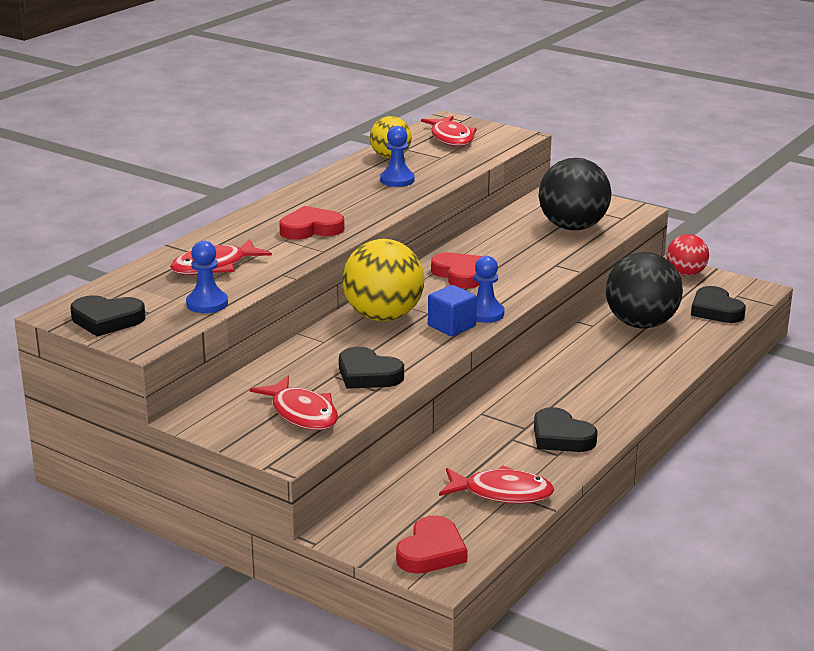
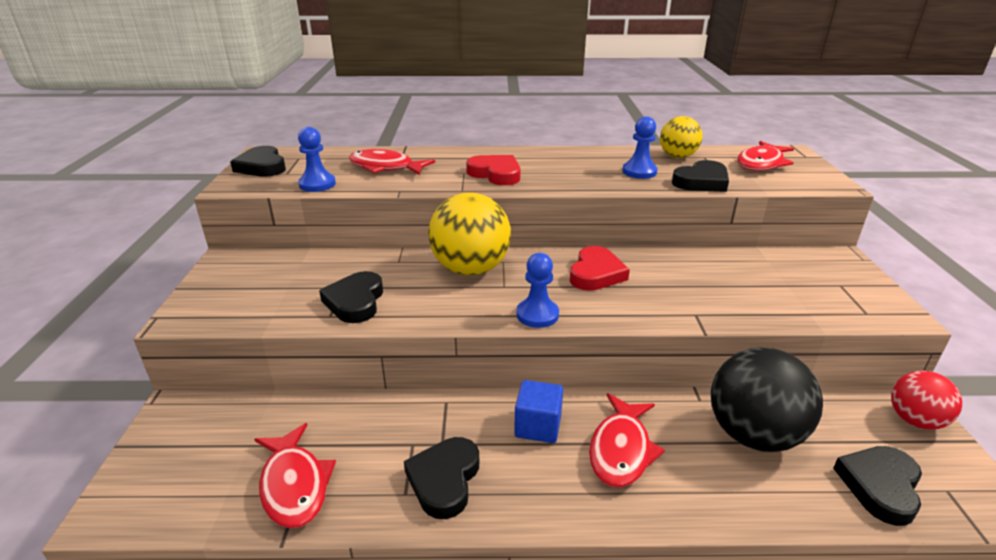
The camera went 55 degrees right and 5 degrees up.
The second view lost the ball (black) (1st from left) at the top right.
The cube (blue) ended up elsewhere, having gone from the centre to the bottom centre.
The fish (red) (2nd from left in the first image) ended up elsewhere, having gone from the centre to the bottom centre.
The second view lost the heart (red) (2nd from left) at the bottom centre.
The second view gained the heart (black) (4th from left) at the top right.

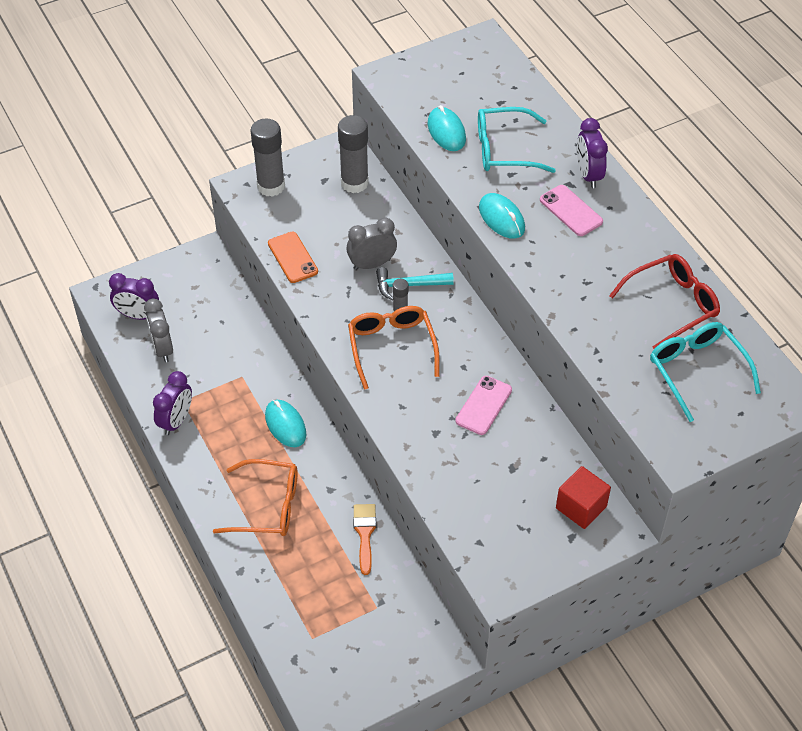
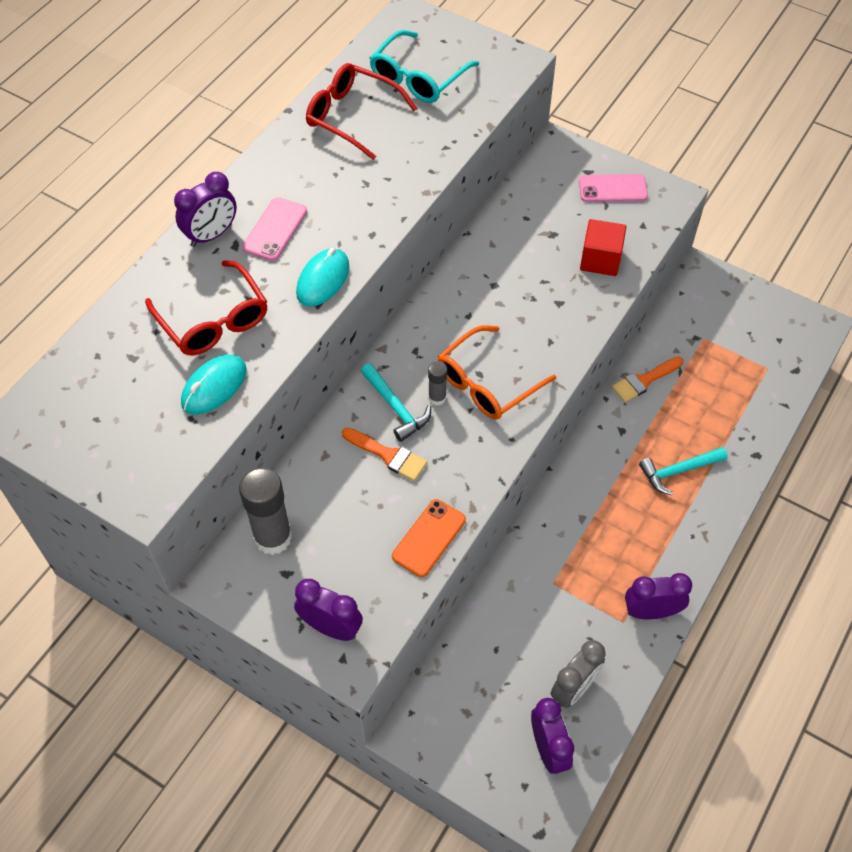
The camera went 120 degrees left and 5 degrees up.
What was the glasses (turquoise) (1st from left) at the top centre turned into the glasses (red) (1st from left) at the middle left.
Where the glue stick (grey) (1st from left) stood at the top left, the clock (purple) (2nd from left) came to stand at the bottom centre.
Where the clock (grey) (2nd from left) stood at the centre, the brush (orange) (1st from left) came to stand at the centre.
The phone (pink) (1st from left in the first image) ended up elsewhere, having gone from the centre to the top right.
The second view lost the mouse (turquoise) (1st from left) at the centre.
Where the glasses (orange) (1st from left) stood at the bottom left, the hammer (turquoise) (2nd from left) came to stand at the middle right.
The cube (red) ended up elsewhere, having gone from the bottom right to the top right.

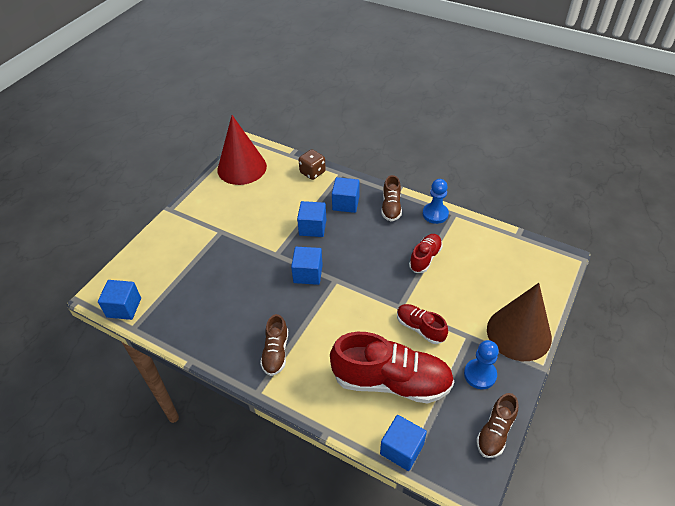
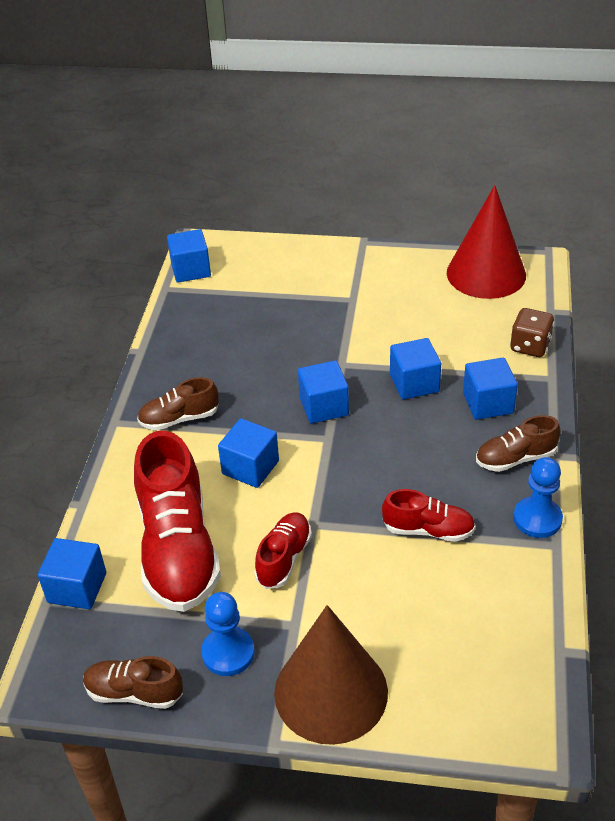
The camera went 70 degrees right and 5 degrees down.
The second view gained the cube (blue) (3rd from left) at the centre.

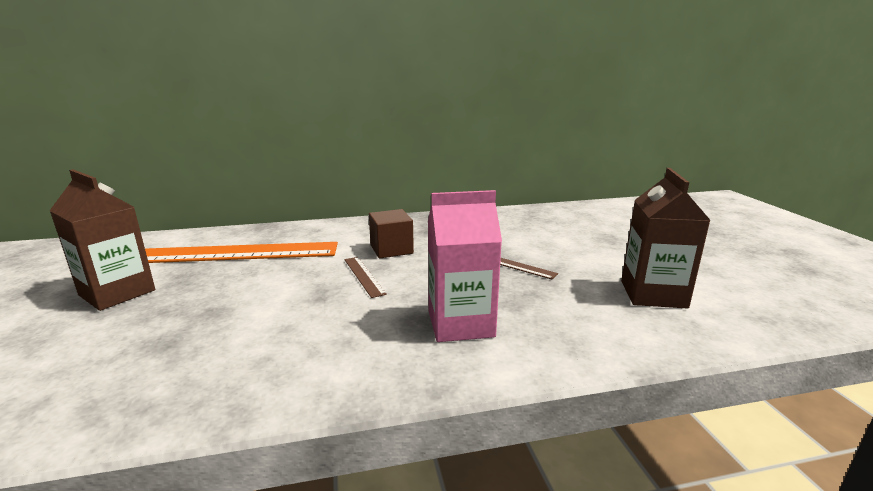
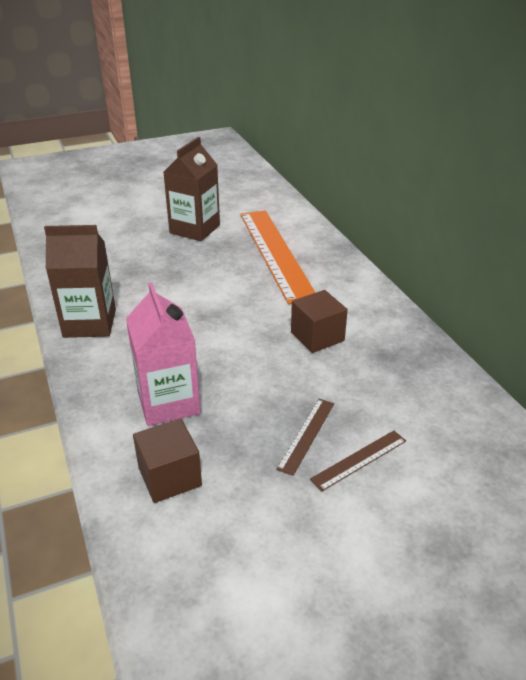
The camera went 80 degrees right and 15 degrees up.
The carton (brown) (2nd from left in the first image) ended up elsewhere, having gone from the middle right to the middle left.
The ruler (brown) (1st from left in the first image) ended up elsewhere, having gone from the centre to the bottom right.
The second view gained the cube (brown) (1st from left) at the bottom left.

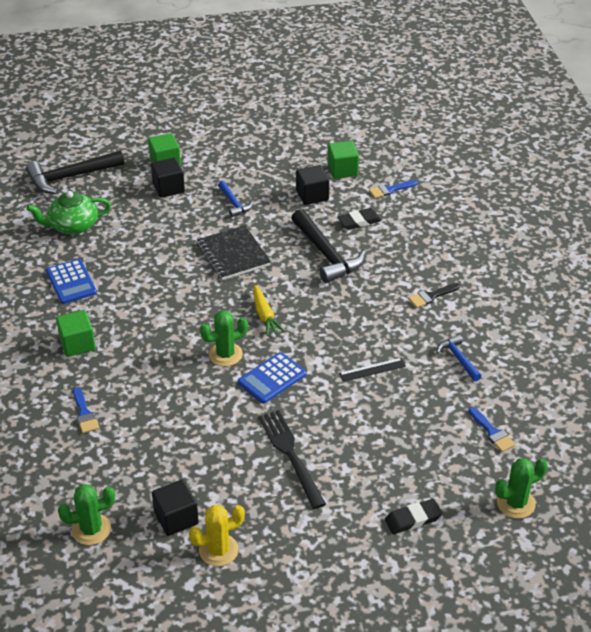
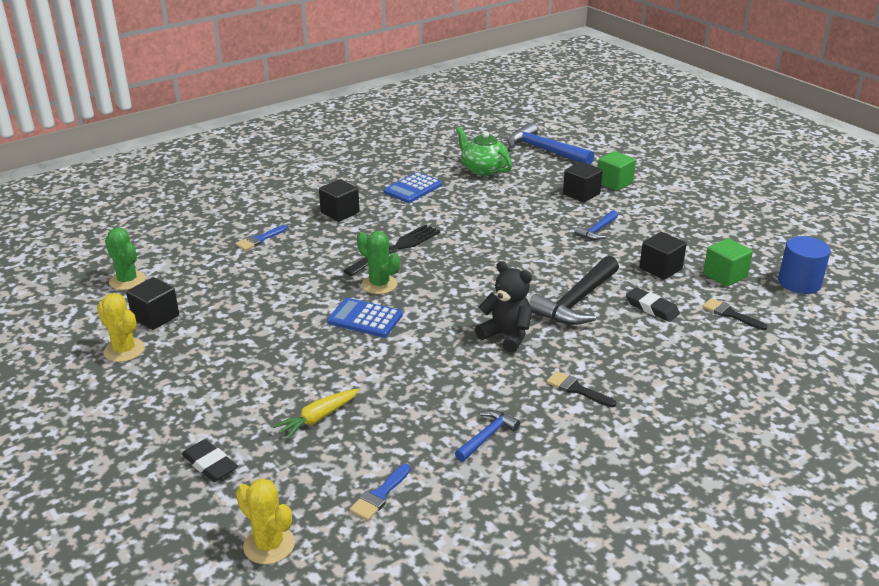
The camera went 65 degrees right and 10 degrees down.
What was the hammer (black) (1st from left) at the top left turned into the hammer (blue) (2nd from left) at the top centre.
What was the brush (blue) (2nd from left) at the top centre turned into the brush (black) (2nd from left) at the middle right.
The second view lost the notebook (black) at the centre.
The carrot (yellow) ended up elsewhere, having gone from the centre to the bottom centre.
What was the cube (green) (1st from left) at the middle left turned into the cube (black) (2nd from left) at the centre.
The second view lost the ruler (black) at the centre.
The fork (black) ended up elsewhere, having gone from the bottom centre to the centre.
What was the cactus (green) (3rd from left) at the bottom right turned into the cactus (yellow) (2nd from left) at the bottom left.
The second view gained the cylinder (blue) at the middle right.
The second view gained the teddy bear (black) at the centre.

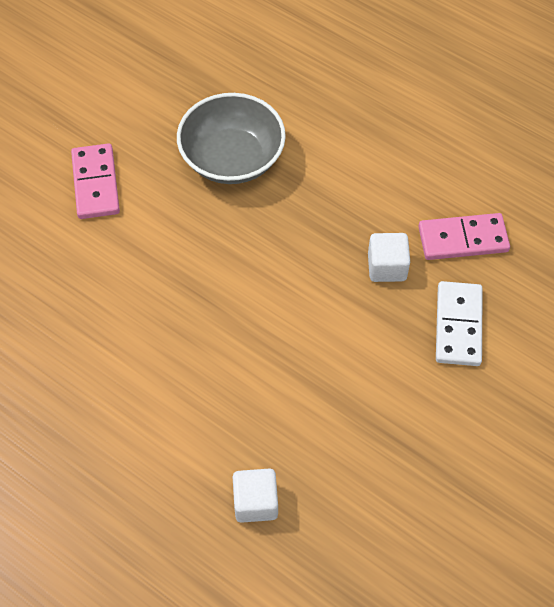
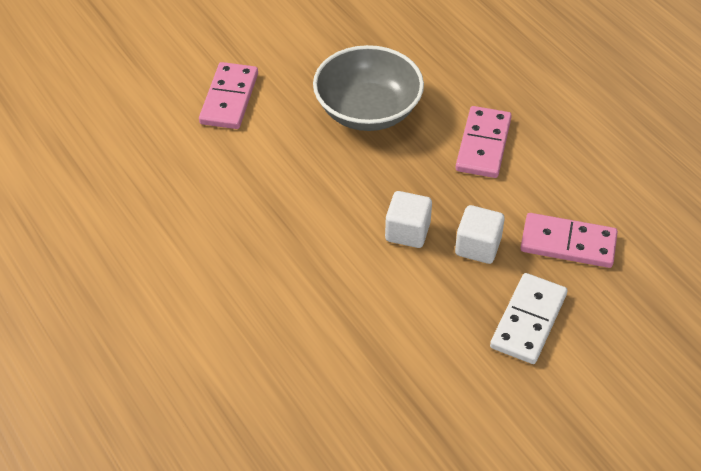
The camera went 20 degrees right and 10 degrees down.
The cube (white) (1st from left) ended up elsewhere, having gone from the bottom centre to the centre.
The second view gained the domino (pink) (2nd from left) at the top right.

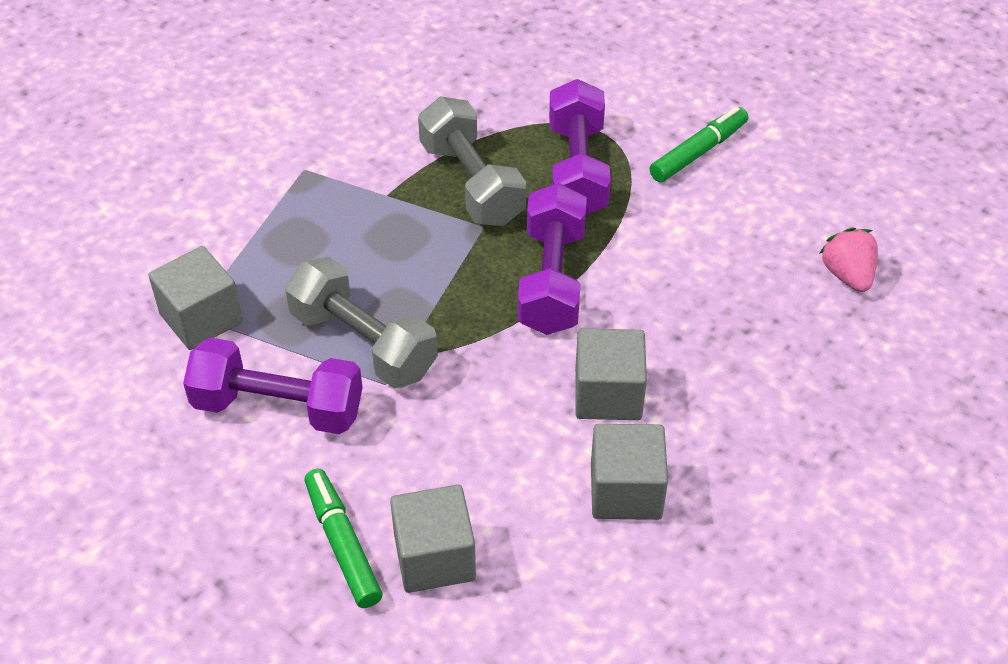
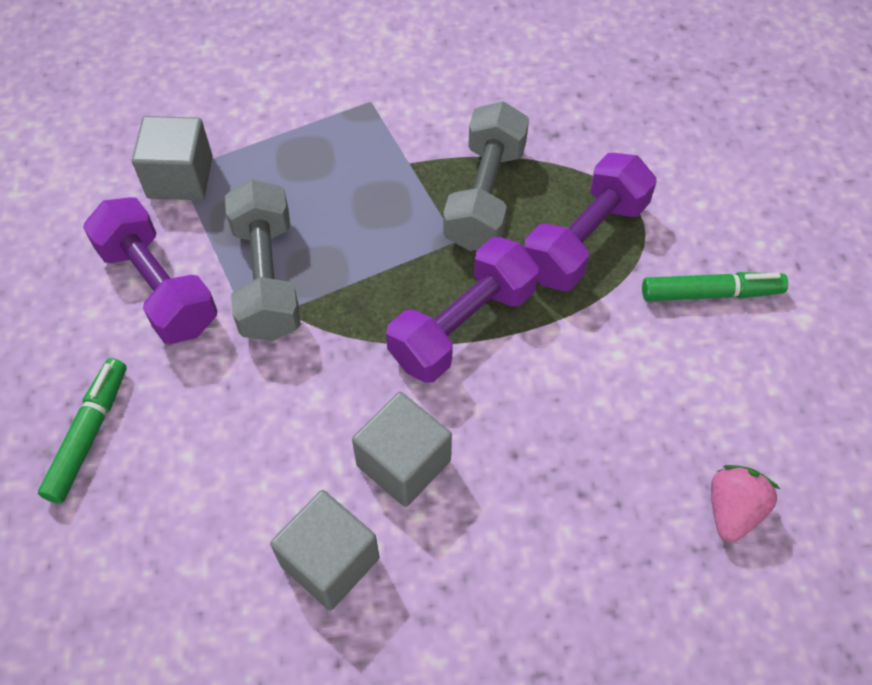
The camera went 40 degrees right and 10 degrees up.
The second view lost the cube (grey) (2nd from left) at the bottom centre.

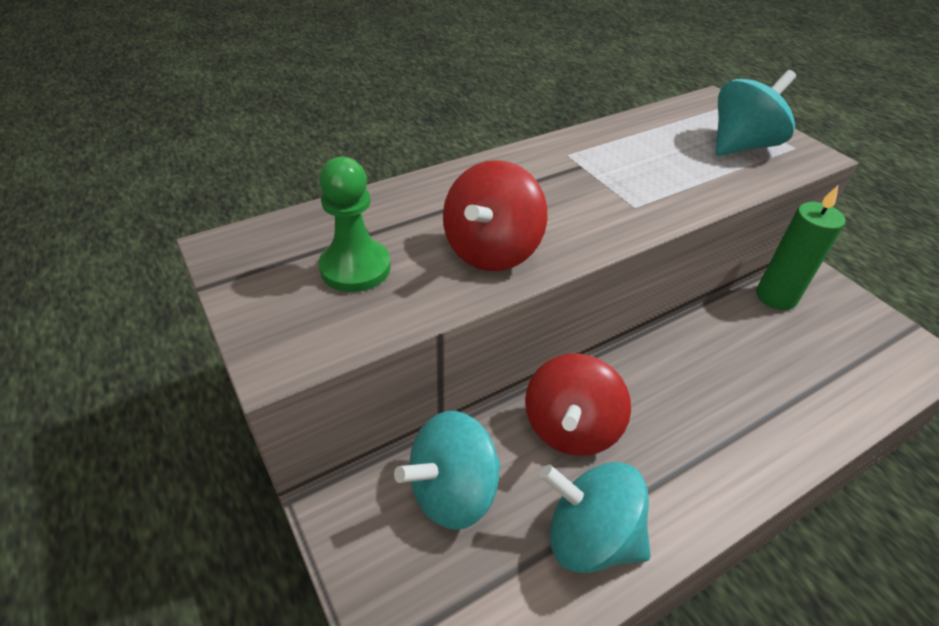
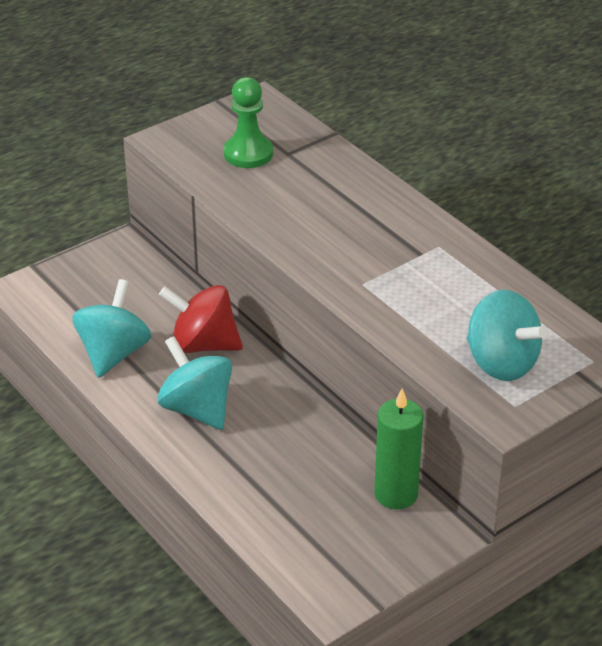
The camera went 85 degrees right and 5 degrees down.
The second view lost the spinning top (red) (1st from left) at the centre.
The spinning top (turquoise) (1st from left in the first image) ended up elsewhere, having gone from the bottom centre to the middle left.

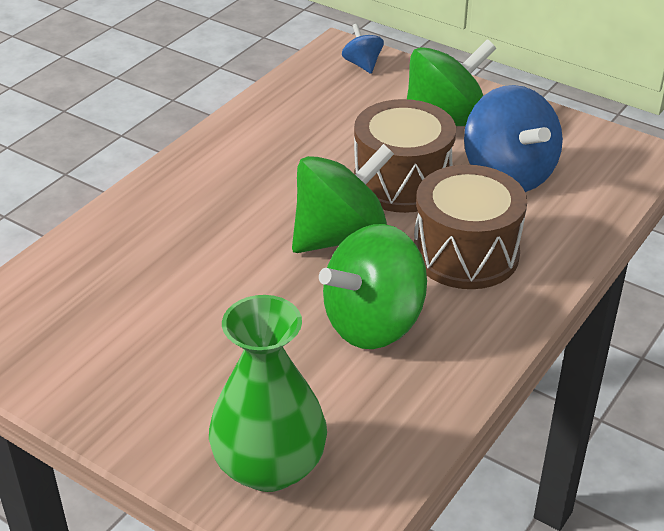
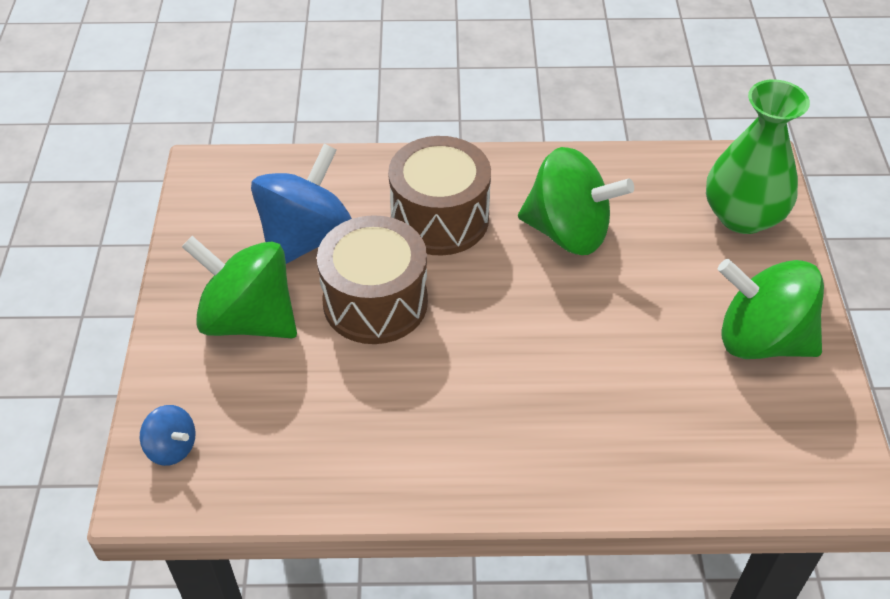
The camera went 125 degrees left and 10 degrees up.
The spinning top (blue) (1st from left) at the top centre ended up facing another way, 90 degrees counterclockwise from before.
The spinning top (green) (1st from left in the first image) ended up elsewhere, having gone from the centre to the middle right.

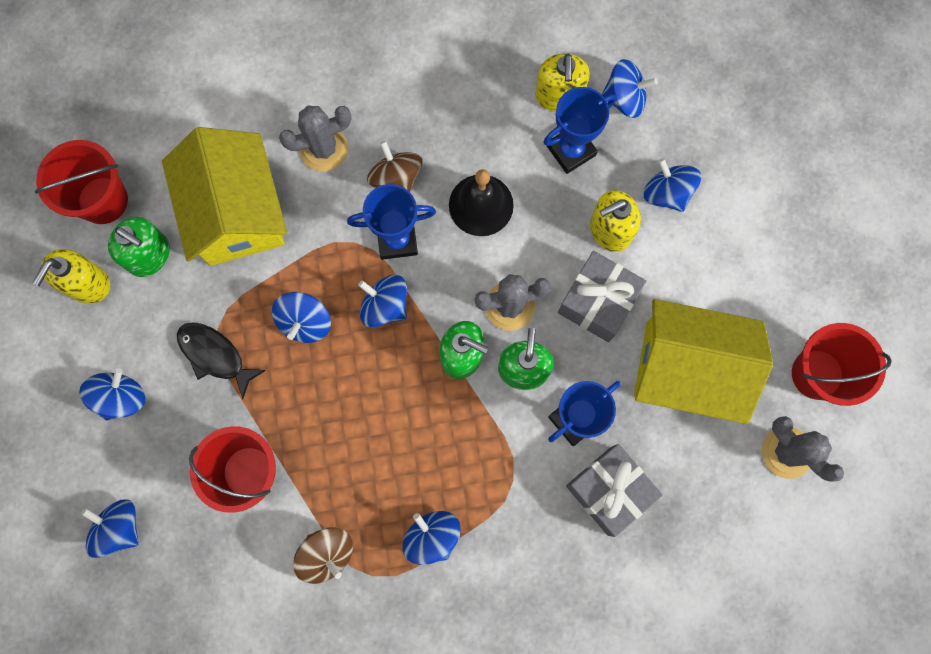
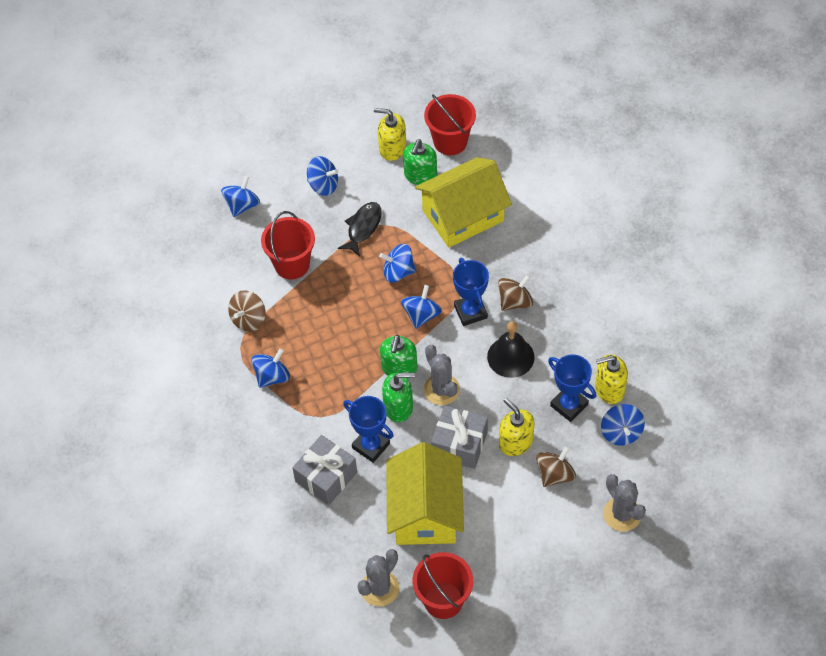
The camera went 80 degrees right and 20 degrees down.
The cactus (grey) (1st from left in the first image) ended up elsewhere, having gone from the top centre to the bottom right.
What was the spinning top (blue) (7th from left) at the top right turned into the spinning top (brown) (3rd from left) at the bottom right.

